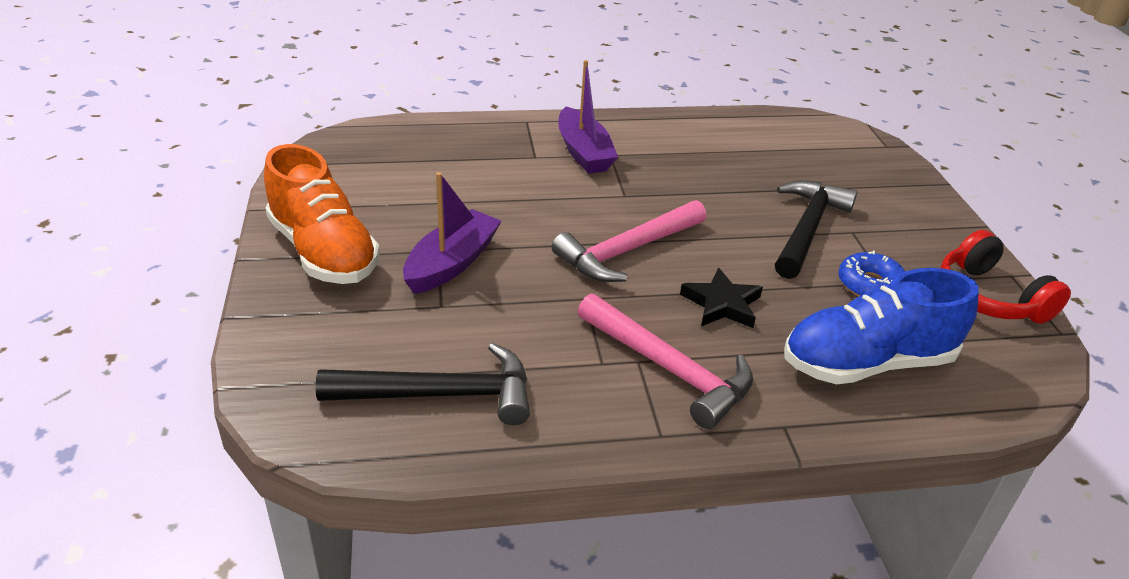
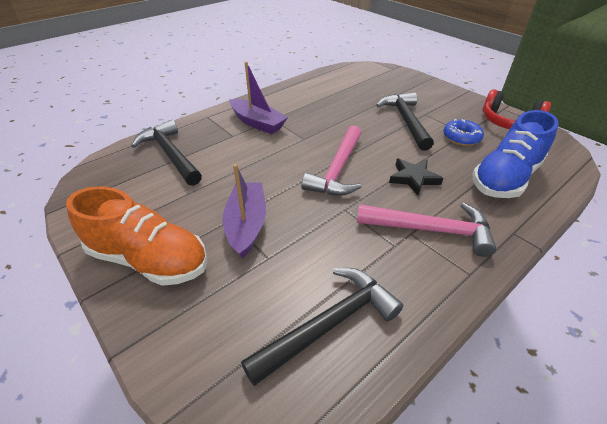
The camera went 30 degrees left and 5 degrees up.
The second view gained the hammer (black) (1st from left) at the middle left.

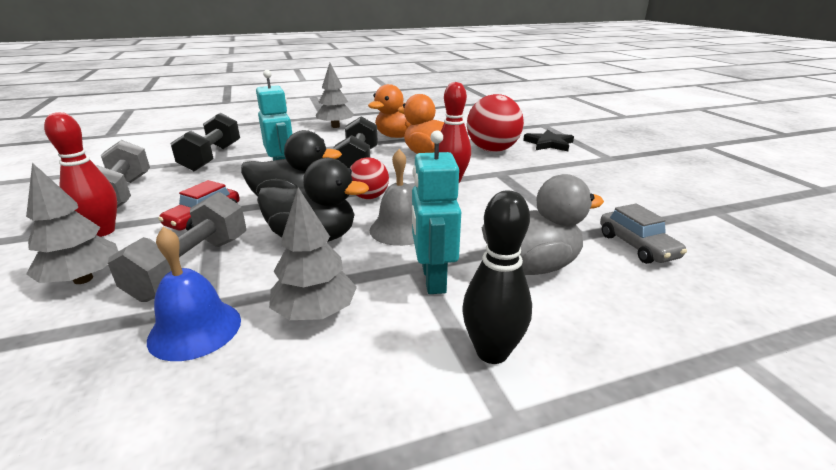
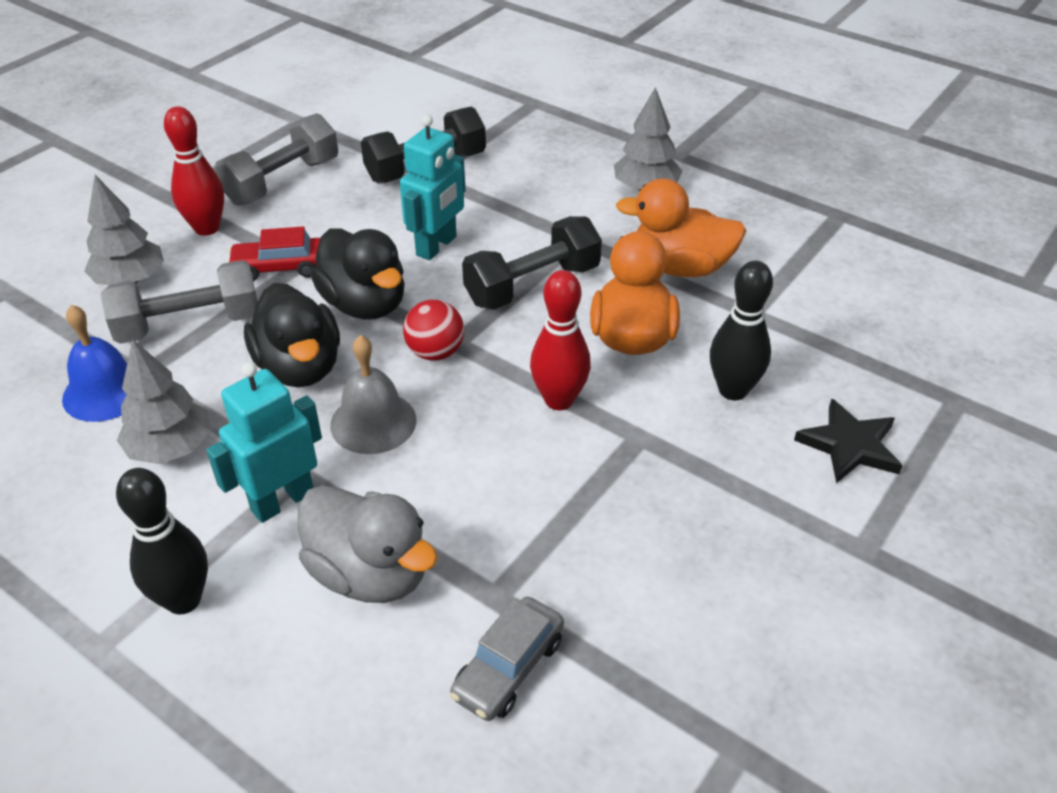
The camera went 55 degrees right and 15 degrees up.
Where the ball (red) (2nd from left) stood at the top centre, the bowling pin (black) (2nd from left) came to stand at the middle right.

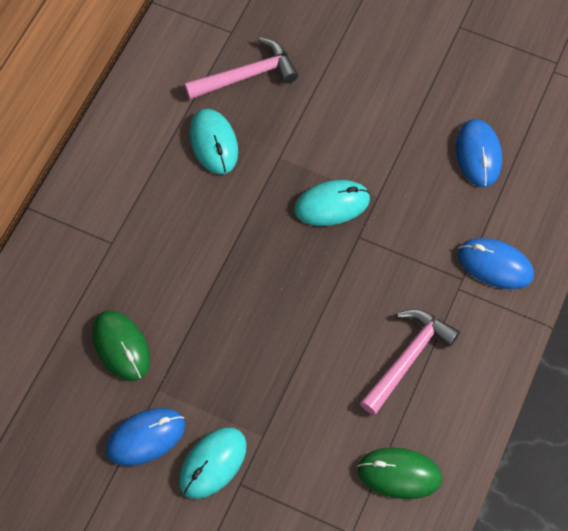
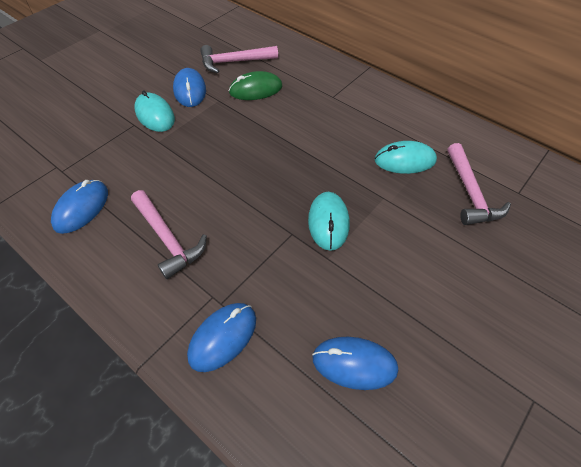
The camera went 105 degrees right and 10 degrees down.
What was the mouse (green) (2nd from left) at the bottom right turned into the mouse (blue) (1st from left) at the middle left.
The second view gained the hammer (pink) (2nd from left) at the top centre.

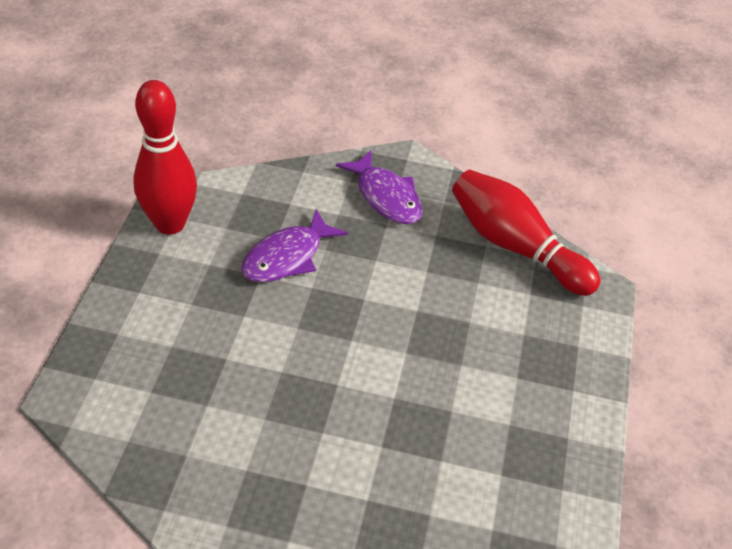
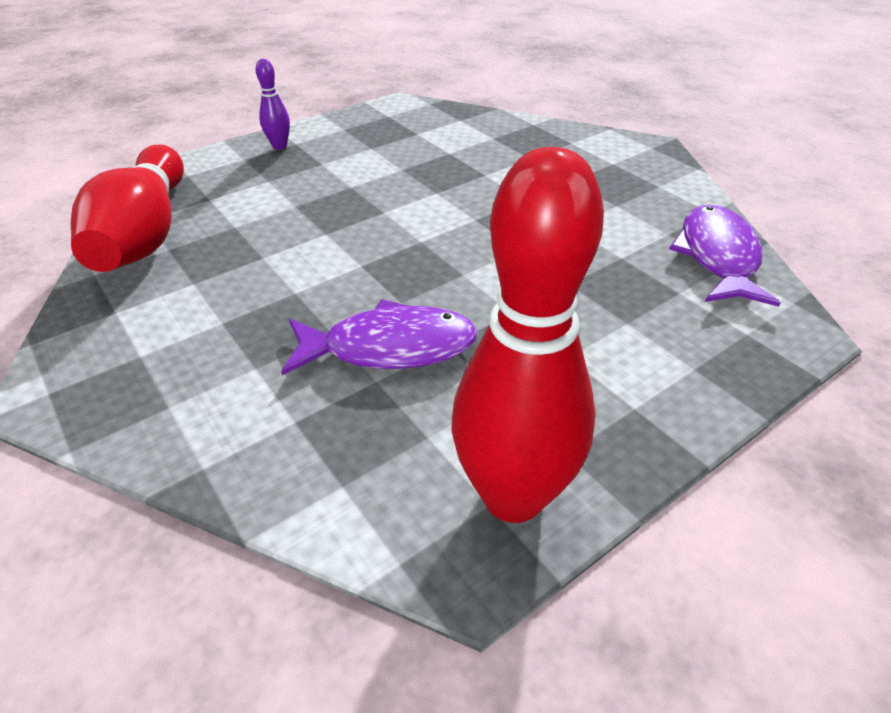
The camera went 135 degrees left and 5 degrees down.
The fish (purple) (2nd from left) ended up elsewhere, having gone from the centre to the middle right.
The second view gained the bowling pin (purple) at the top left.

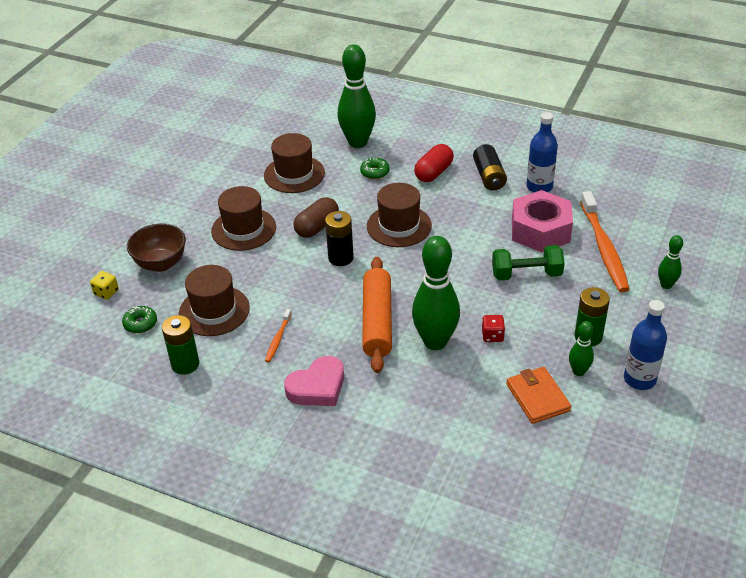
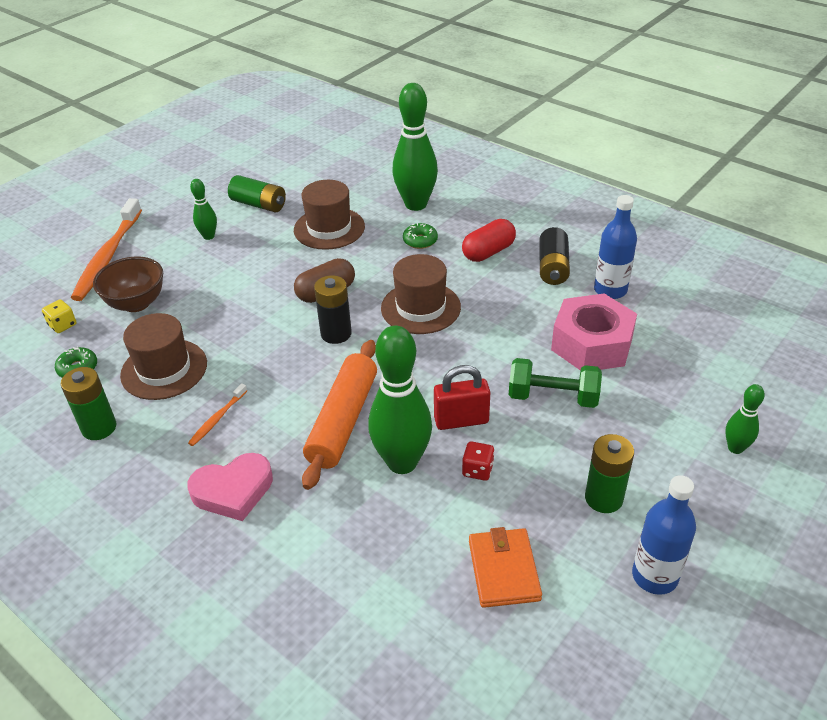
The camera went 15 degrees right and 0 degrees up.
The second view lost the hat (brown) (2nd from left) at the middle left.
The toothbrush (orange) (2nd from left in the first image) ended up elsewhere, having gone from the middle right to the middle left.
The bowling pin (green) (3rd from left in the first image) ended up elsewhere, having gone from the middle right to the top left.
The second view gained the battery (green) (2nd from left) at the top left.
The second view gained the padlock (red) at the centre.

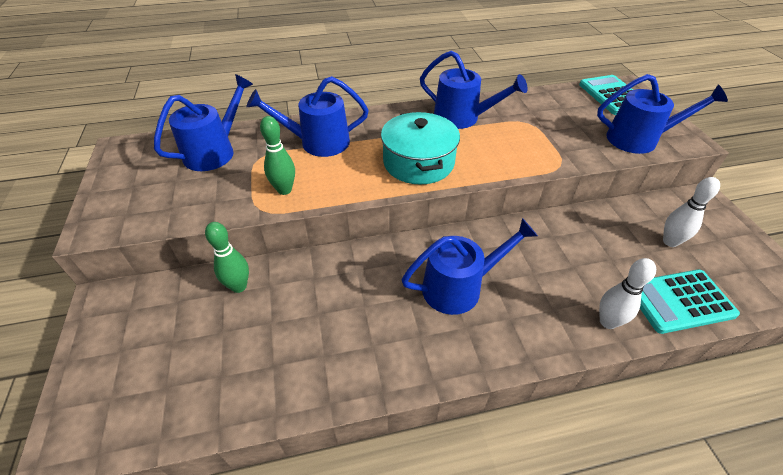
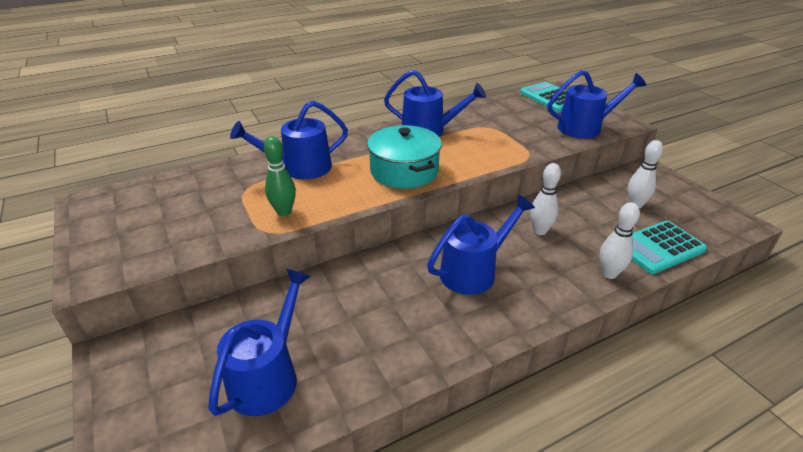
The camera went 15 degrees left and 10 degrees down.
The watering can (blue) (1st from left) ended up elsewhere, having gone from the top left to the bottom left.
The second view lost the bowling pin (green) (1st from left) at the middle left.
The second view gained the bowling pin (white) (1st from left) at the middle right.

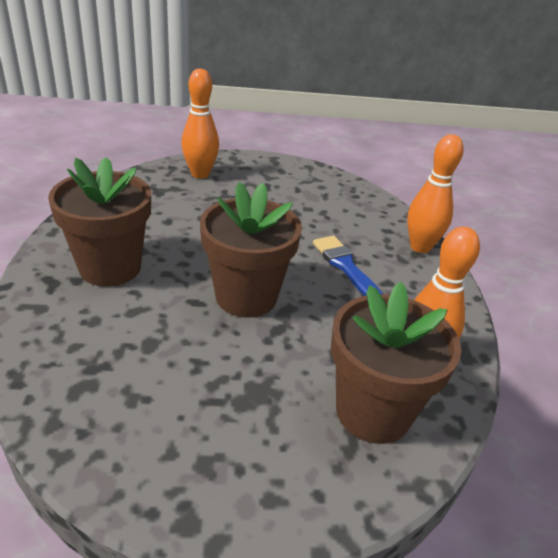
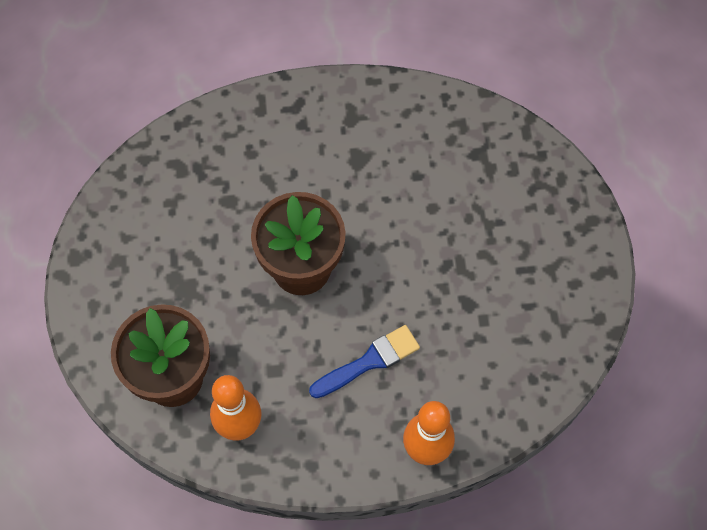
The camera went 90 degrees right and 30 degrees up.
The second view lost the bowling pin (orange) (1st from left) at the top centre.
The second view lost the flower pot (brown) (1st from left) at the middle left.

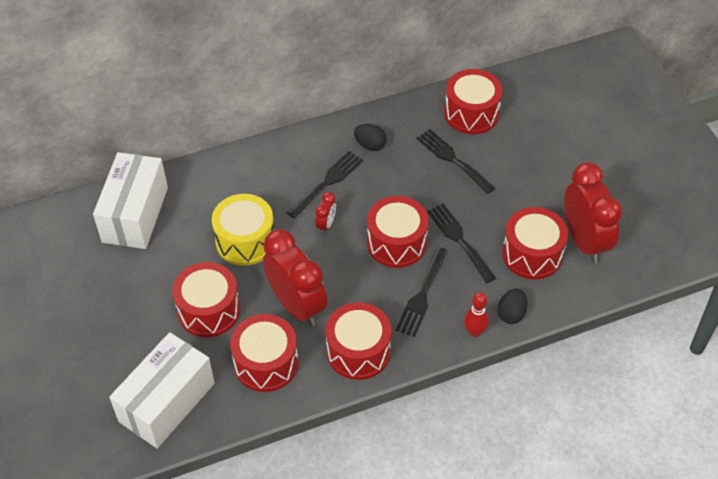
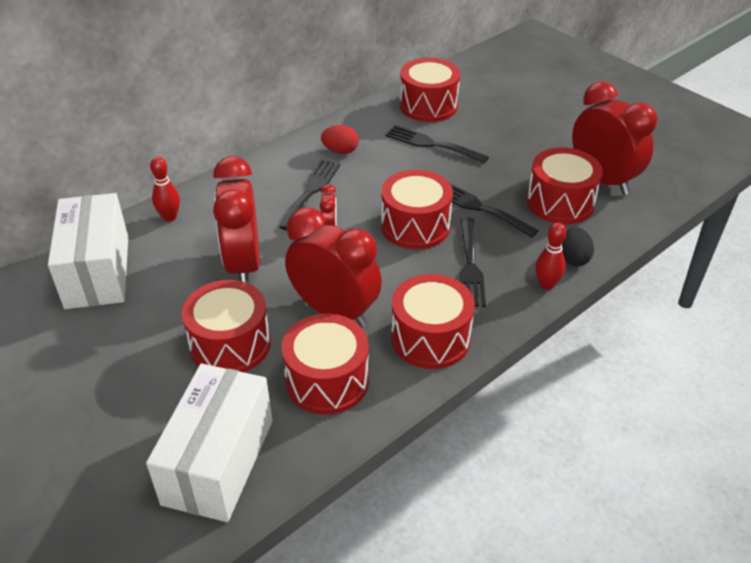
The camera went 20 degrees left and 10 degrees down.
What was the egg (black) (1st from left) at the top centre turned into the egg (red) at the top centre.
Where the drum (yellow) stood at the centre, the clock (red) (1st from left) came to stand at the middle left.
The second view gained the bowling pin (red) (1st from left) at the middle left.

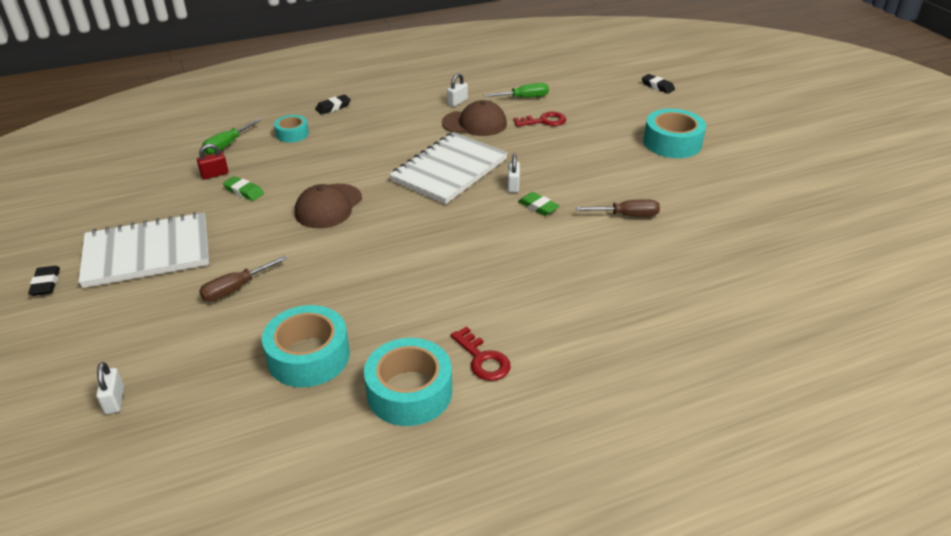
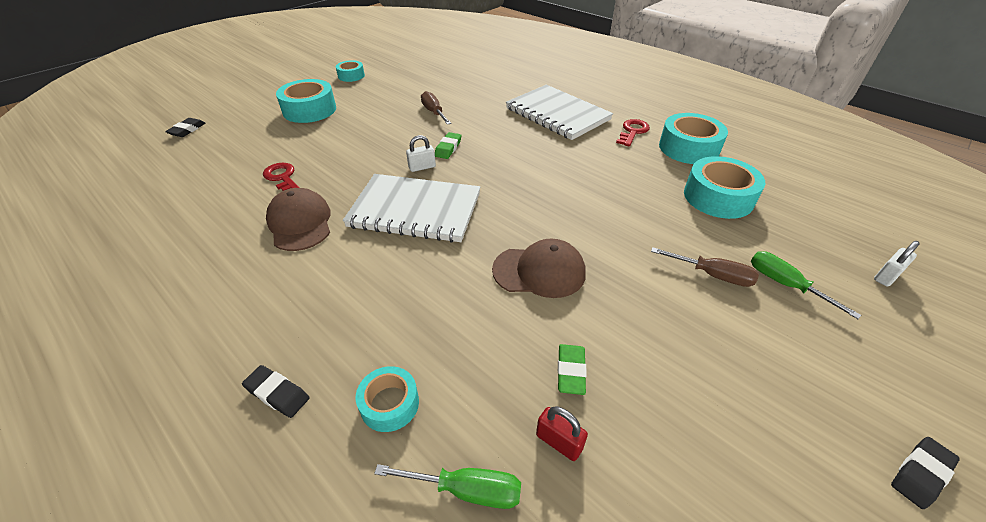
The camera went 115 degrees left and 5 degrees up.
The second view lost the padlock (white) (2nd from left) at the top centre.
The screwdriver (green) (2nd from left) ended up elsewhere, having gone from the top centre to the middle right.
The notebook (white) (1st from left in the first image) ended up elsewhere, having gone from the middle left to the top centre.
The second view gained the tape (turquoise) (2nd from left) at the top centre.

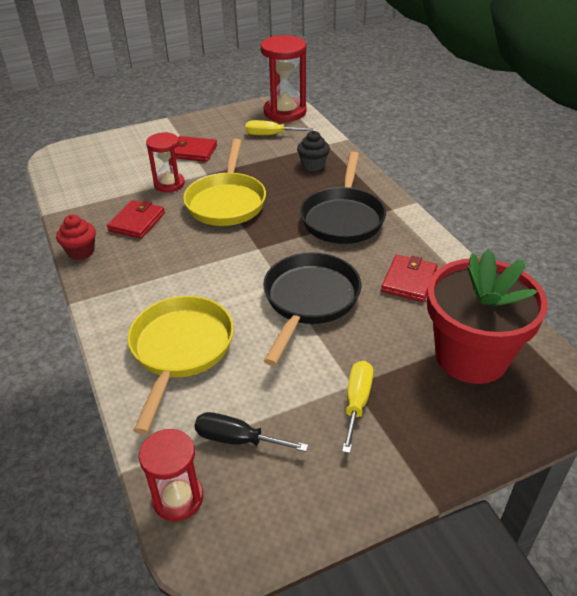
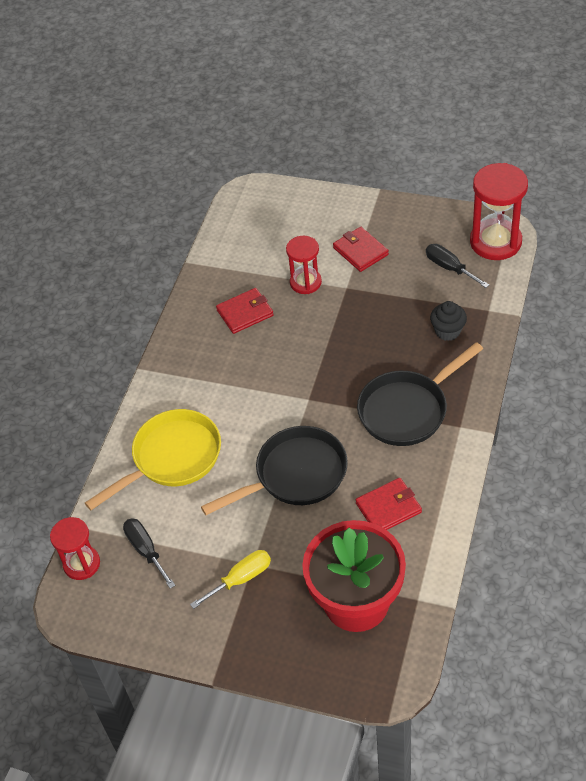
The camera went 45 degrees right and 10 degrees up.
What was the screwdriver (yellow) (1st from left) at the top centre turned into the screwdriver (black) (2nd from left) at the middle right.
The second view lost the pan (yellow) (2nd from left) at the top centre.
The second view lost the cupcake (red) at the middle left.

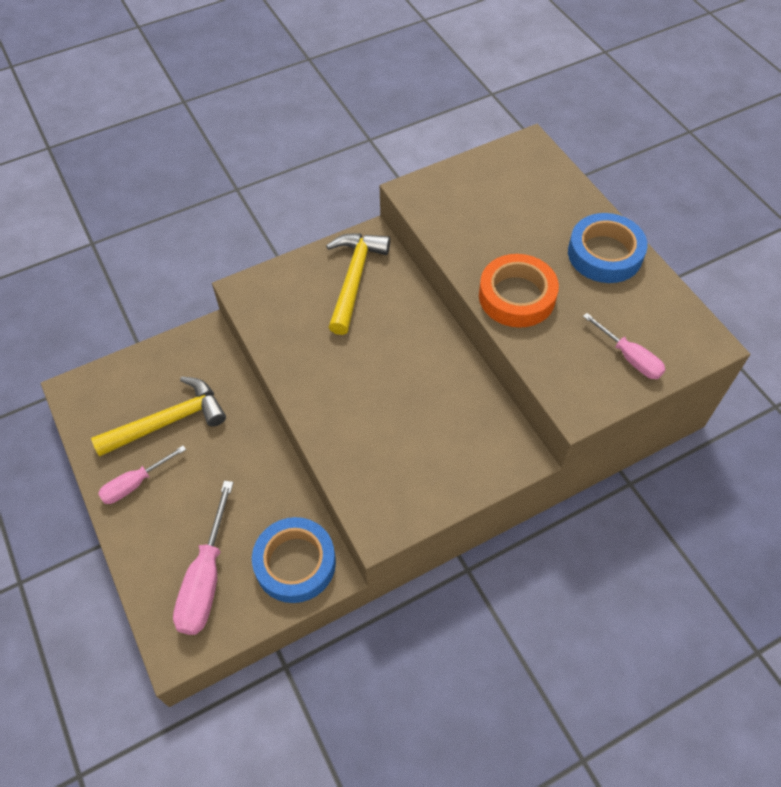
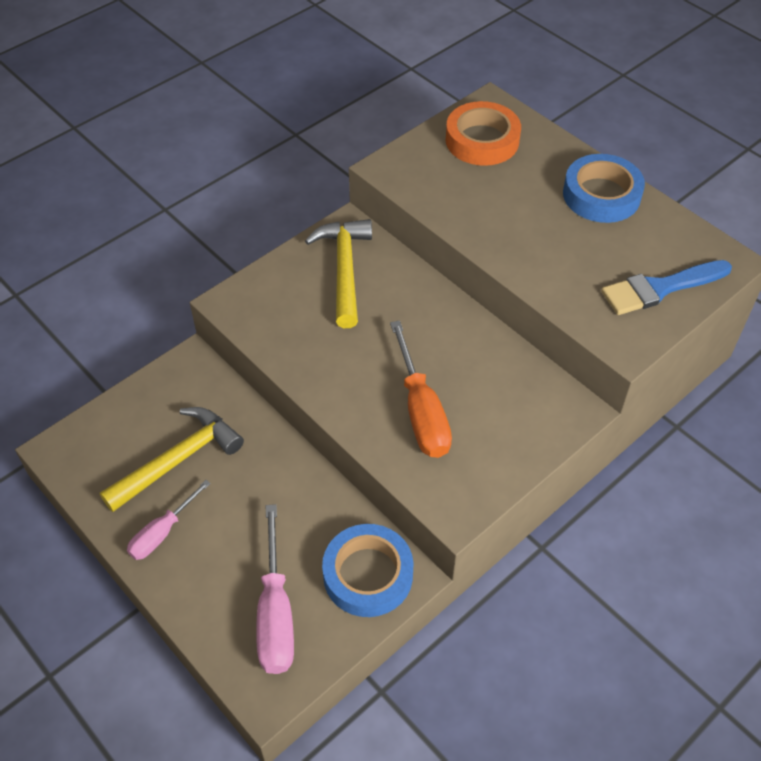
The camera went 15 degrees left and 5 degrees down.
The tape (orange) ended up elsewhere, having gone from the centre to the top centre.
Where the screwdriver (pink) (3rd from left) stood at the middle right, the brush (blue) came to stand at the middle right.
The second view gained the screwdriver (orange) at the centre.

